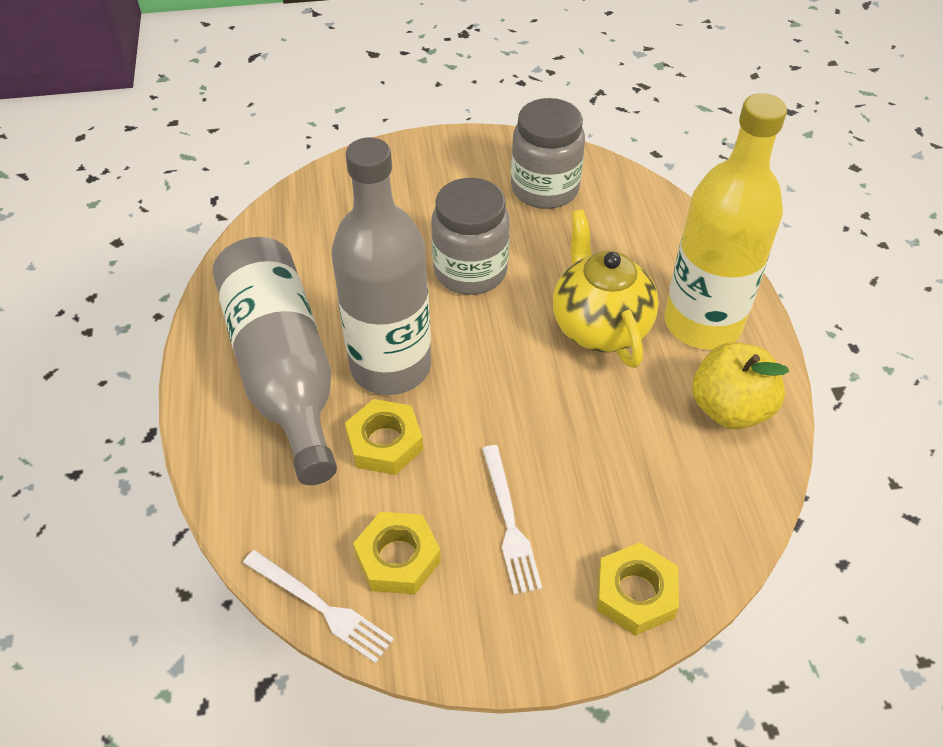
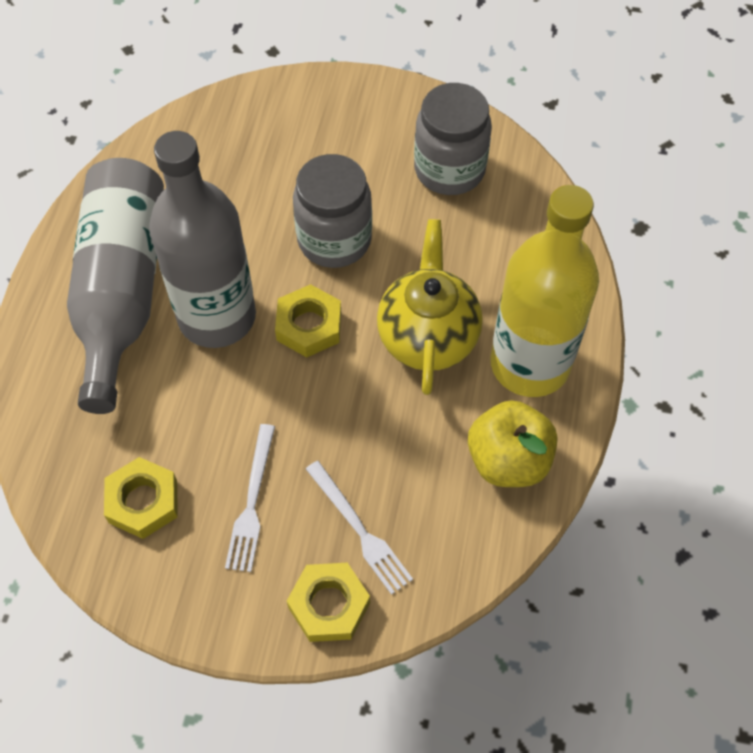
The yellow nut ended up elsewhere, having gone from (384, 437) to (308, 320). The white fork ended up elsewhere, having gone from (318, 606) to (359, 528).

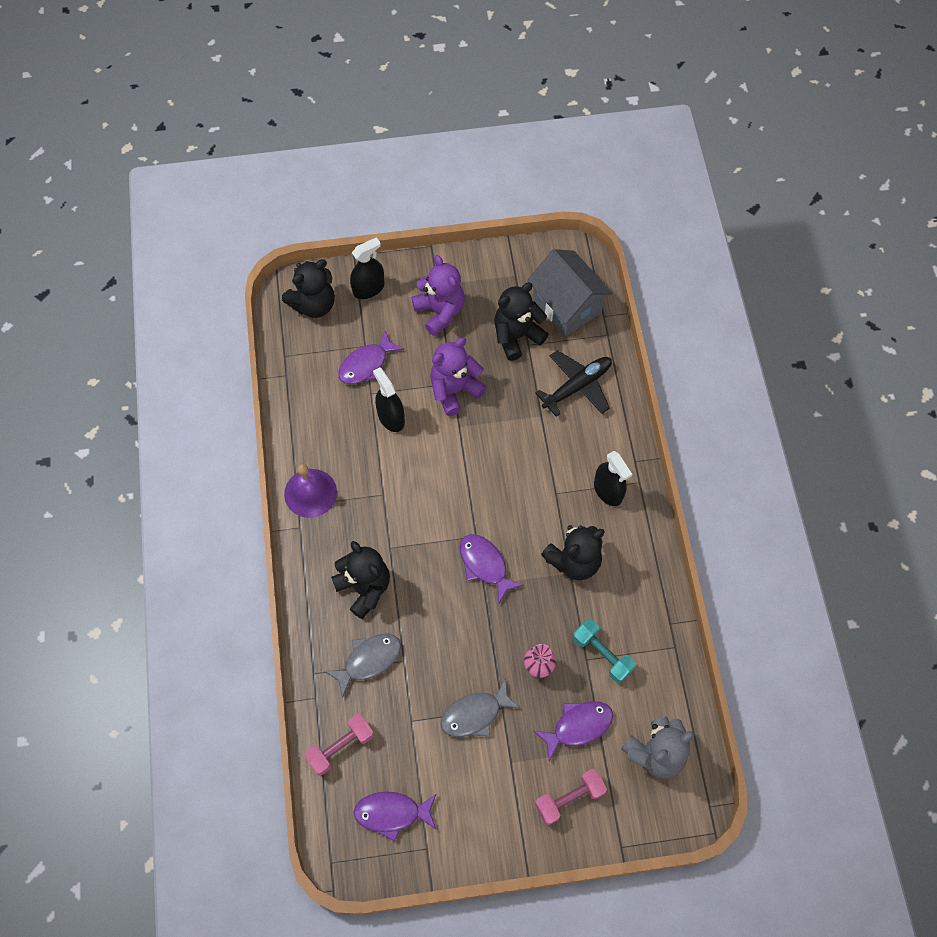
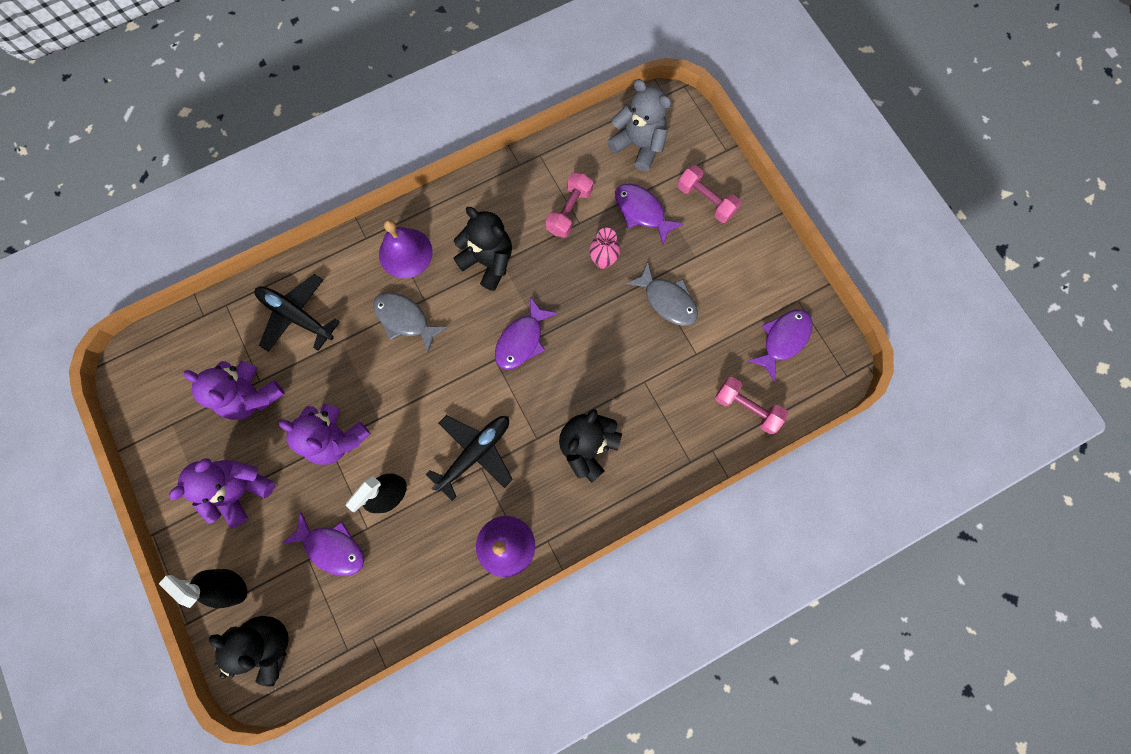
What was the black teddy bear at (521, 321) turned into the purple teddy bear at (234, 390). The grey fish ended up elsewhere, having gone from (362, 666) to (410, 322). Where the black spray bottle stood at (613, 478), the purple bell came to stand at (406, 249). The second view gained the black plane at (469, 458). What was the turquoise dumbbell at (604, 651) turned into the pink dumbbell at (569, 205). The purple fish at (395, 817) ended up facing another way, 120 degrees counterclockwise from before. The second view lost the grey house at (569, 292).

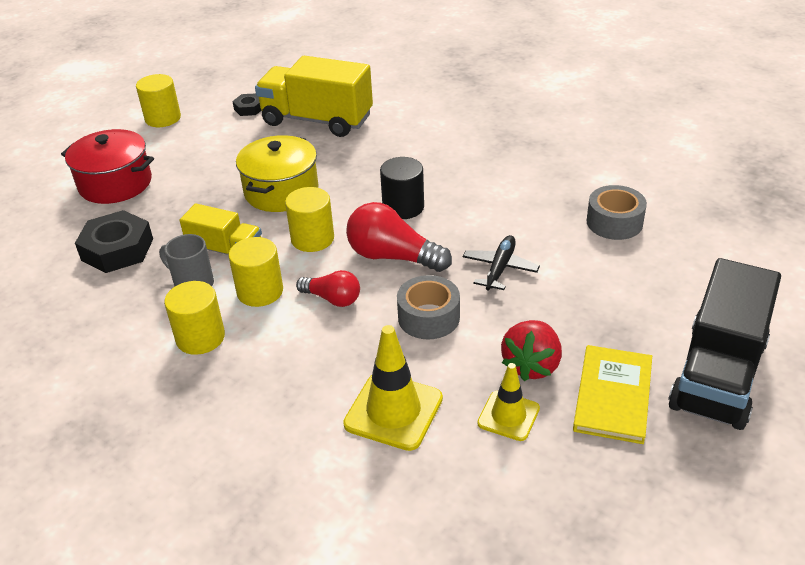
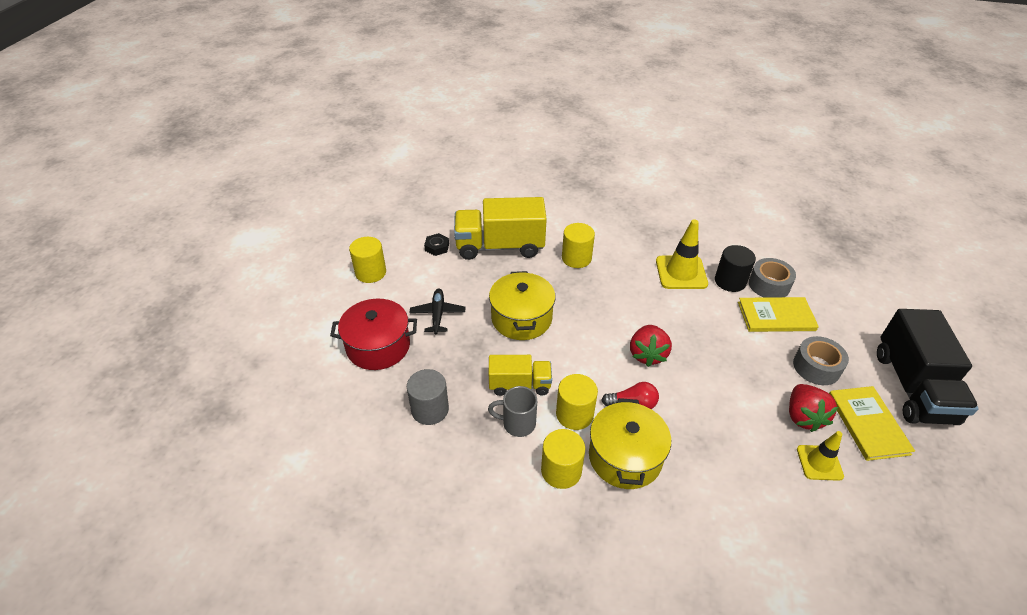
Where the black nut stood at (114, 241), the grey cylinder came to stand at (428, 397). The black plane ended up elsewhere, having gone from (501, 263) to (437, 311). The yellow cylinder ended up elsewhere, having gone from (309, 219) to (578, 245). The second view gained the yellow pot at (630, 443). Where the red light bulb stood at (399, 237), the red strawberry came to stand at (651, 346). The yellow traffic cone ended up elsewhere, having gone from (393, 388) to (682, 254). The black cylinder ended up elsewhere, having gone from (402, 188) to (735, 268). The second view gained the yellow book at (778, 314). The grey tape ended up elsewhere, having gone from (428, 307) to (821, 360).

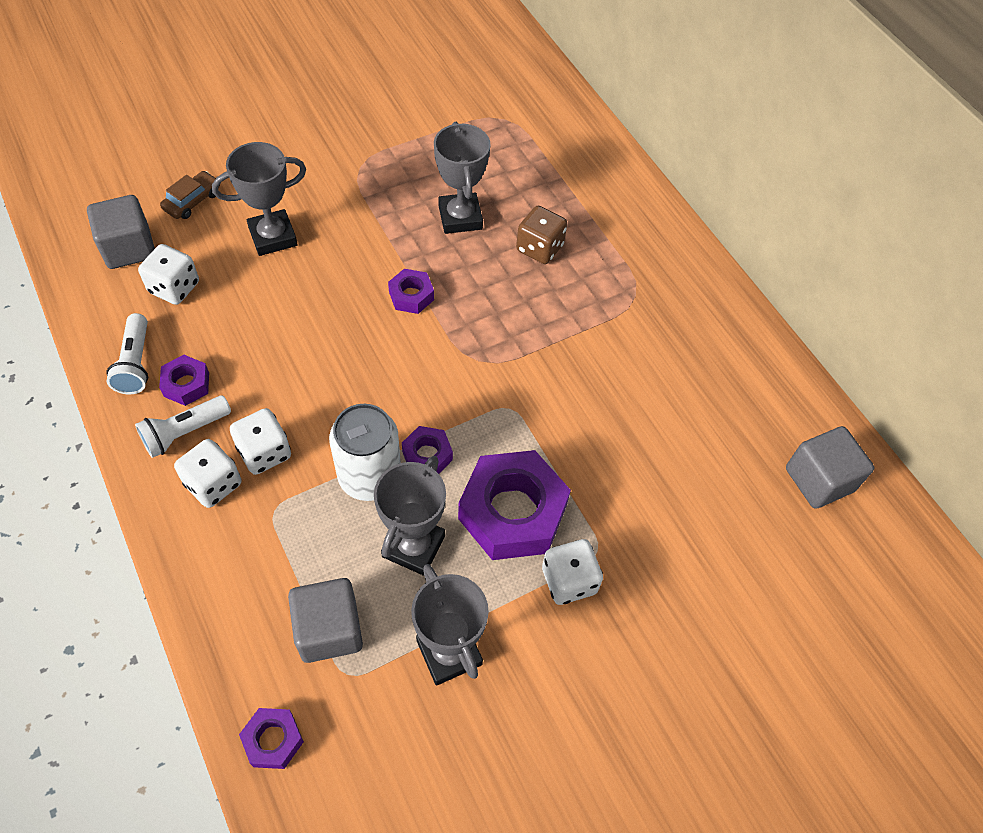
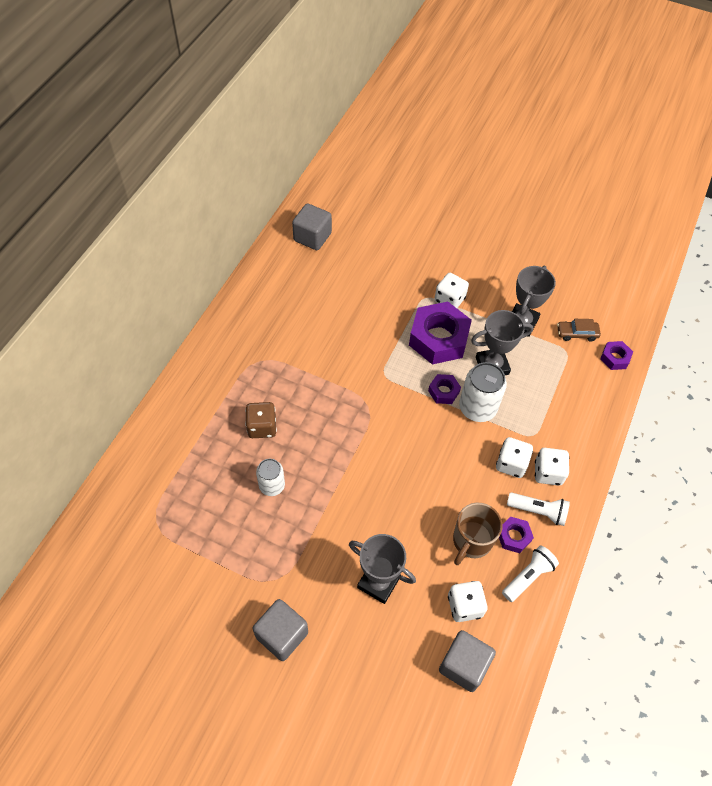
The grey cube ended up elsewhere, having gone from (325, 620) to (280, 630). Where the grey trophy stood at (462, 178), the white can came to stand at (270, 477). The second view gained the brown mug at (478, 534). The brown car ended up elsewhere, having gone from (190, 195) to (579, 330). The second view lost the purple nut at (411, 291).

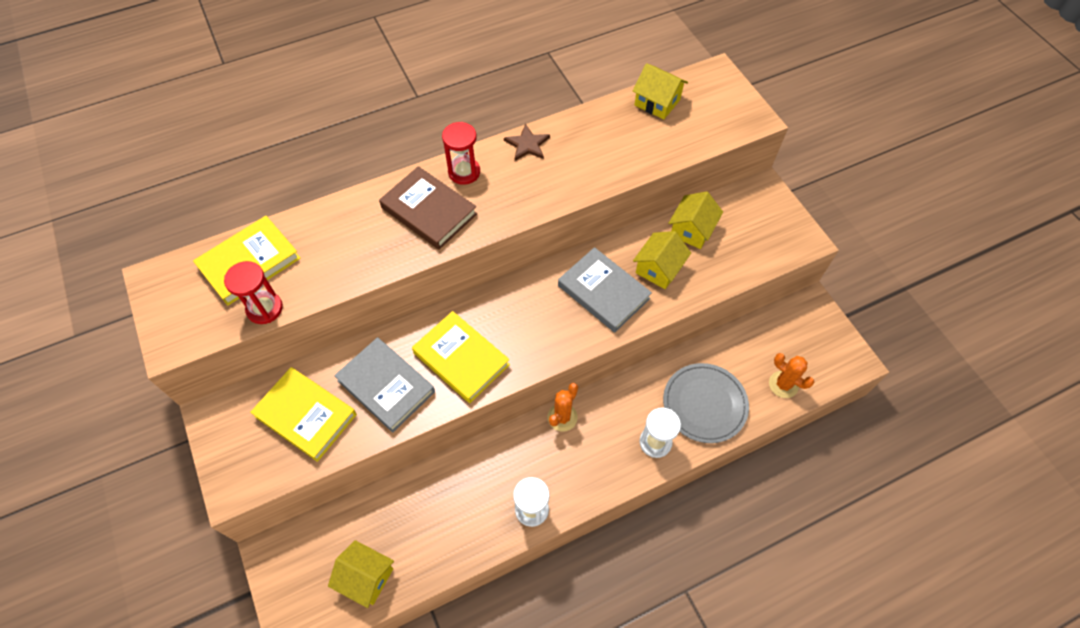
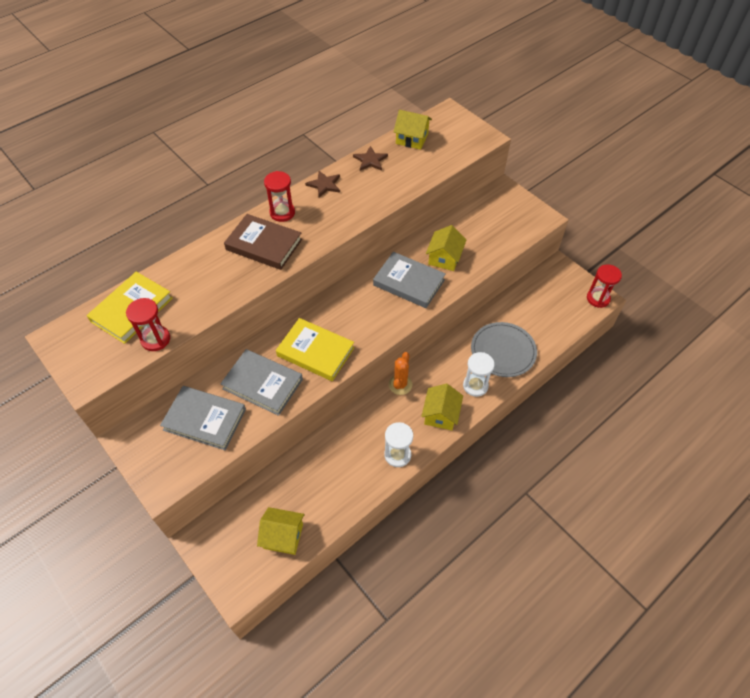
What was the yellow book at (303, 414) turned into the grey book at (203, 418). The second view gained the brown star at (370, 158). The yellow house ended up elsewhere, having gone from (695, 220) to (442, 407). The second view gained the red hourglass at (604, 286). The second view lost the orange cactus at (792, 375).

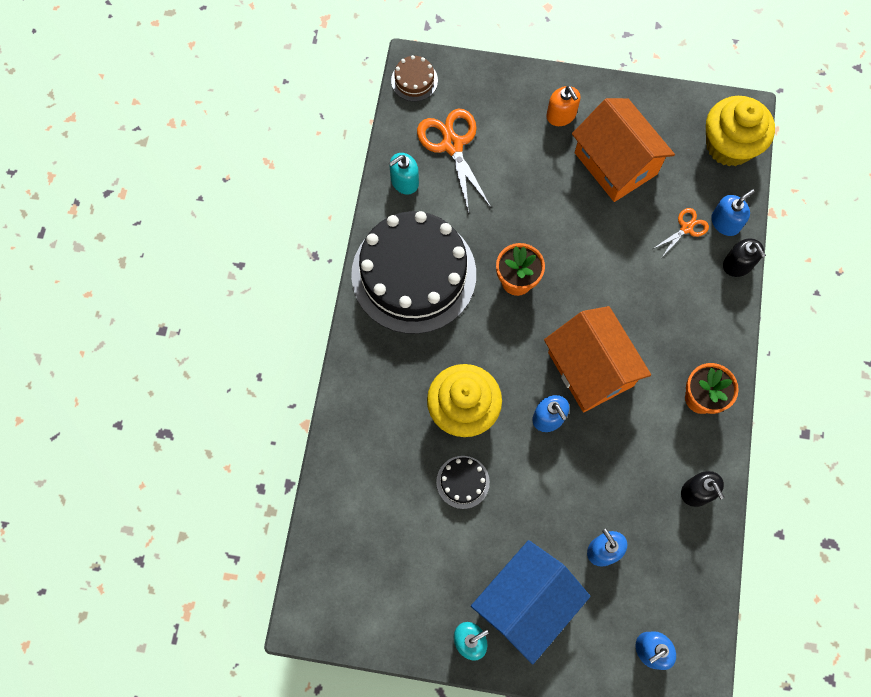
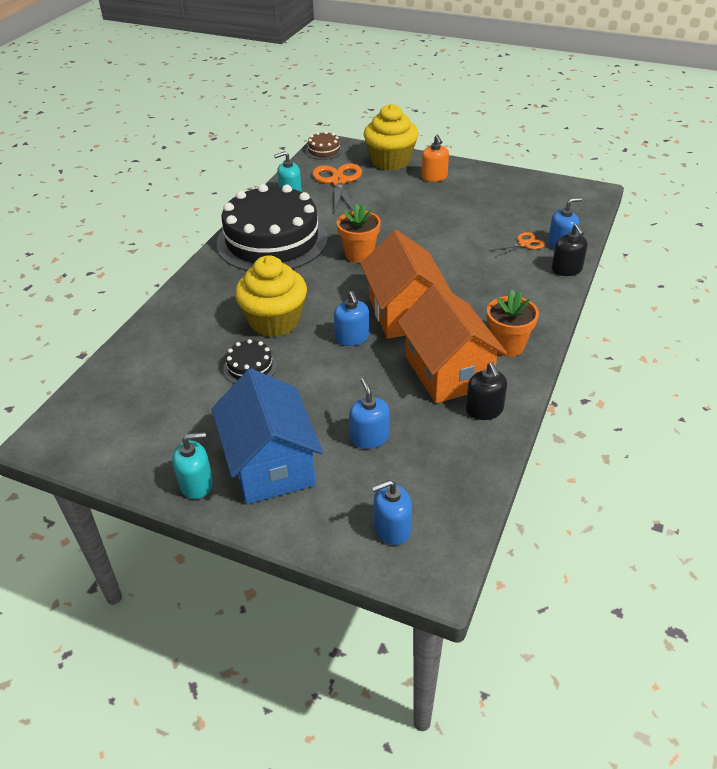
The blue house at (530, 602) ended up facing another way, 75 degrees counterclockwise from before. The yellow cupcake ended up elsewhere, having gone from (740, 131) to (390, 137). The orange house ended up elsewhere, having gone from (623, 150) to (452, 343).

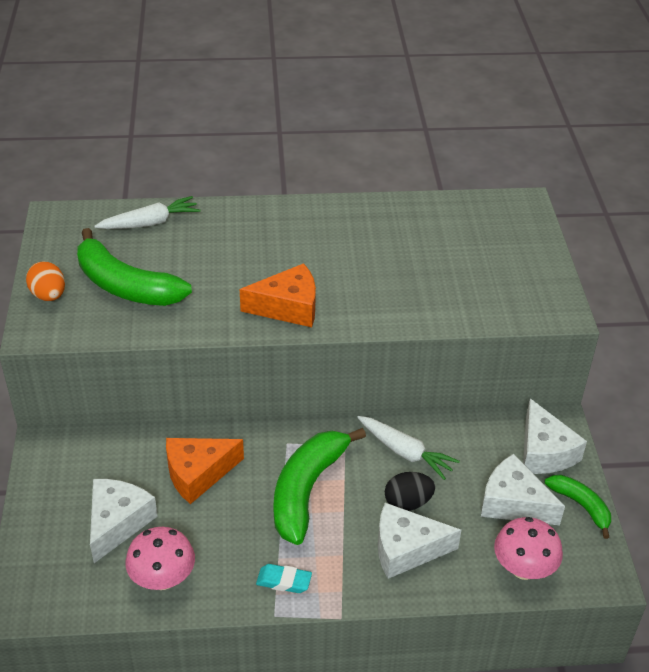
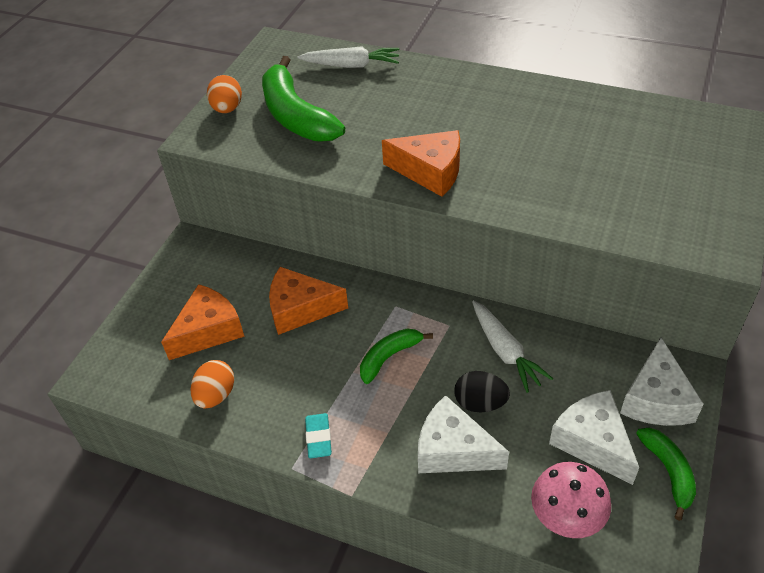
What was the white cheese at (124, 521) turned into the orange cheese at (202, 322). Where the pink mushroom stood at (160, 558), the orange egg came to stand at (212, 384). The turquoise eraser at (284, 578) ended up facing another way, 45 degrees clockwise from before. The size of the green banana at (320, 486) changed by a factor of 0.55.

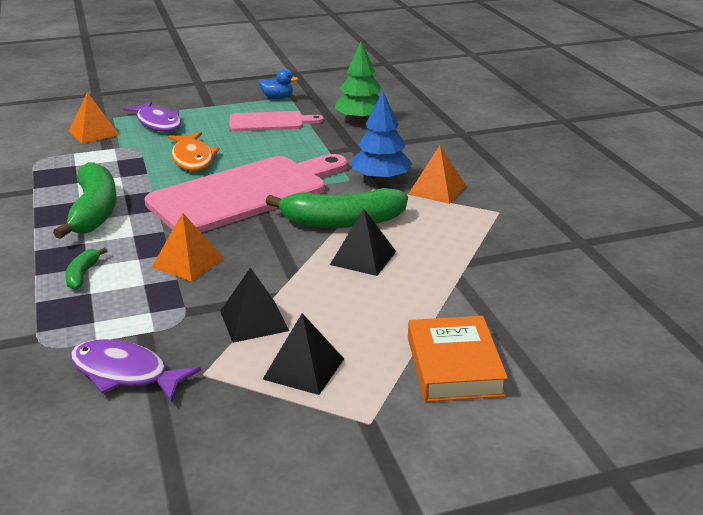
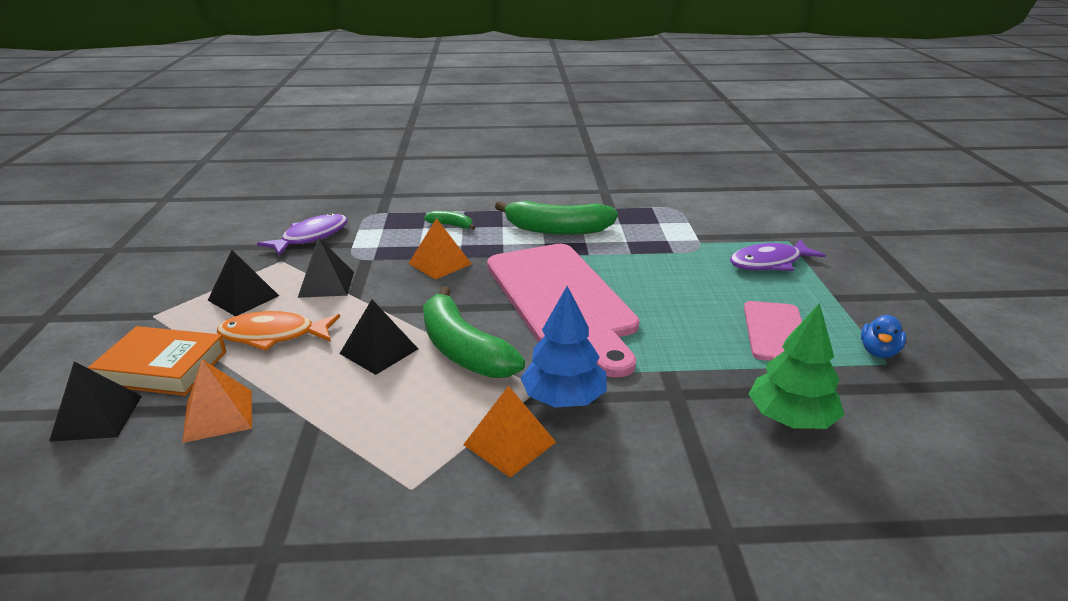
The second view gained the black pyramid at (95, 401). The orange pyramid ended up elsewhere, having gone from (94, 118) to (217, 401). The orange fish ended up elsewhere, having gone from (194, 151) to (278, 331). The green banana at (336, 208) ended up facing another way, 45 degrees counterclockwise from before.

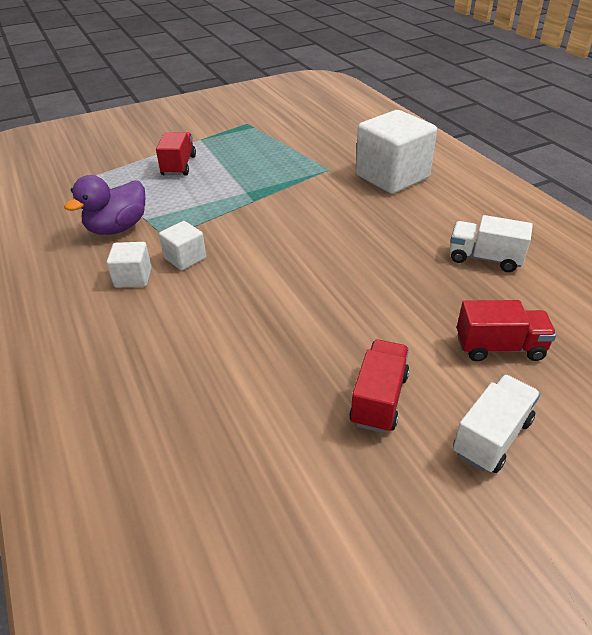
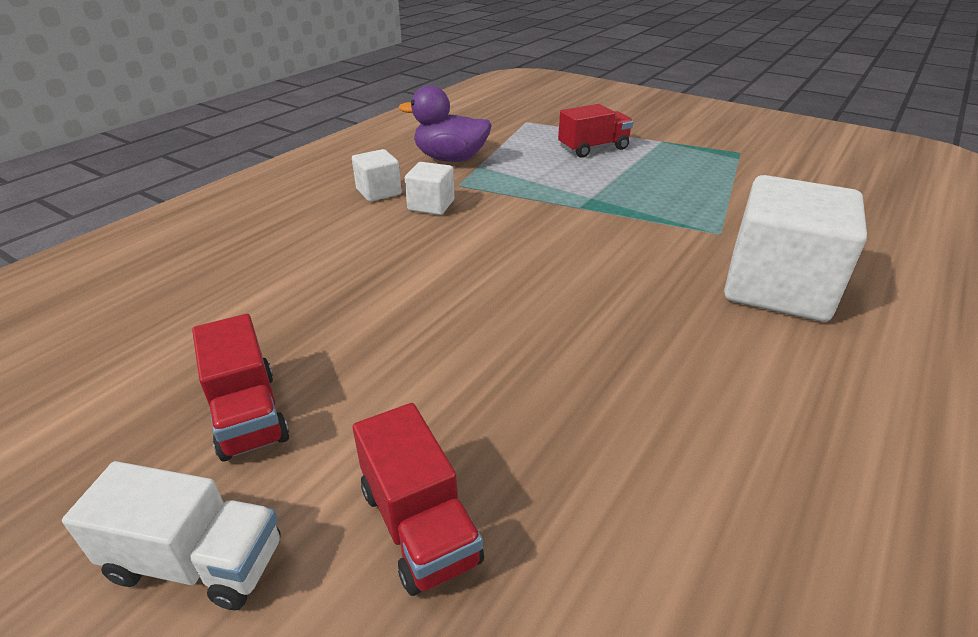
The red truck at (379, 386) ended up facing another way, 75 degrees clockwise from before. The second view lost the white truck at (491, 243).

